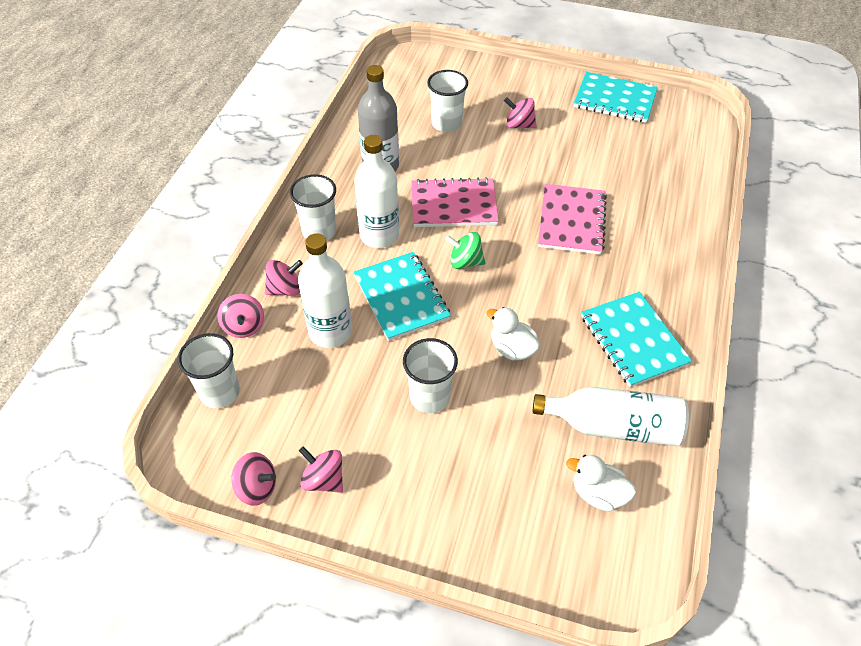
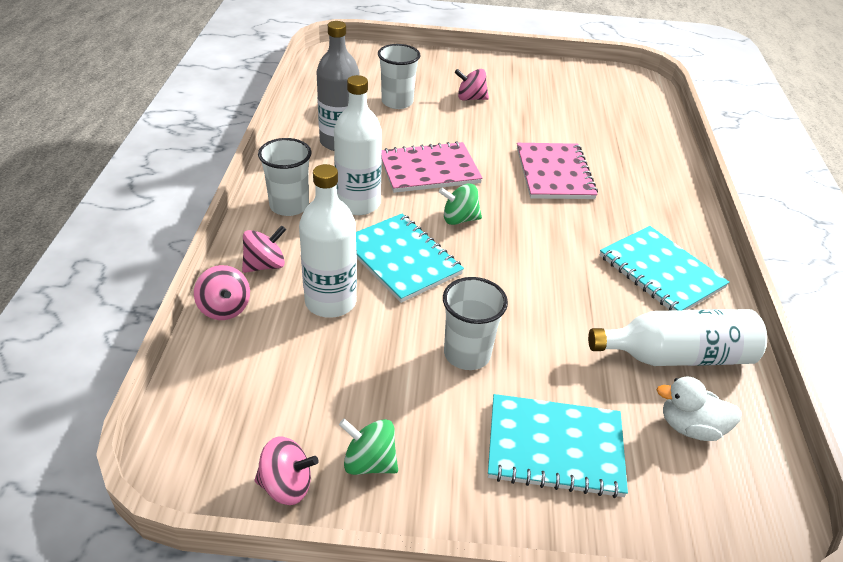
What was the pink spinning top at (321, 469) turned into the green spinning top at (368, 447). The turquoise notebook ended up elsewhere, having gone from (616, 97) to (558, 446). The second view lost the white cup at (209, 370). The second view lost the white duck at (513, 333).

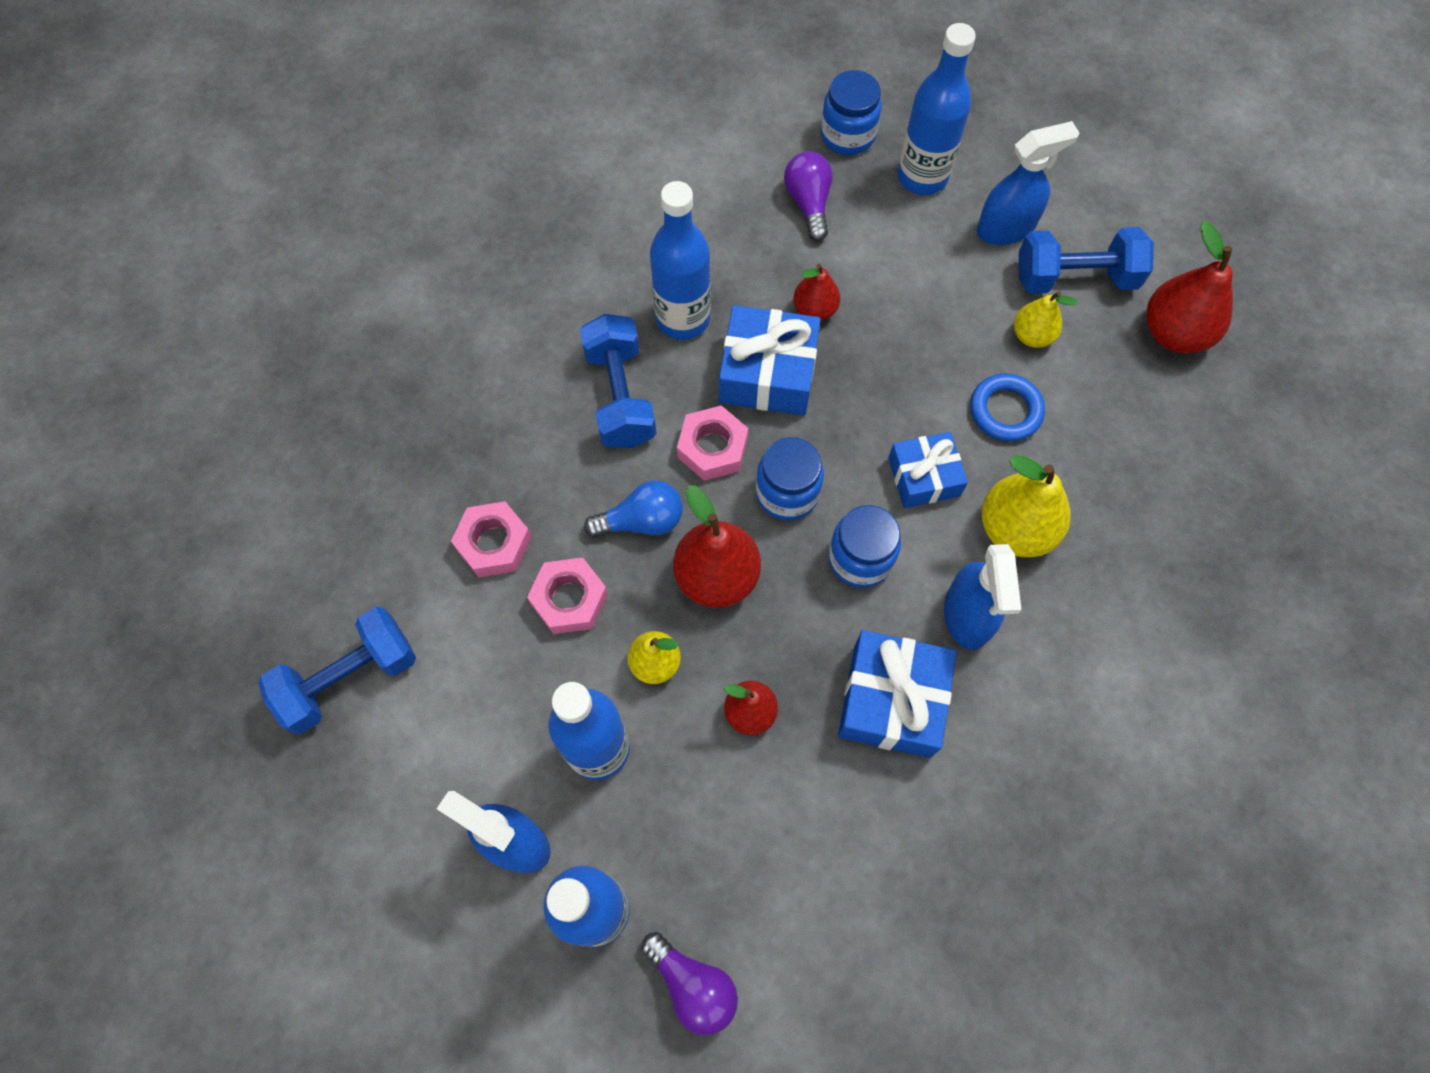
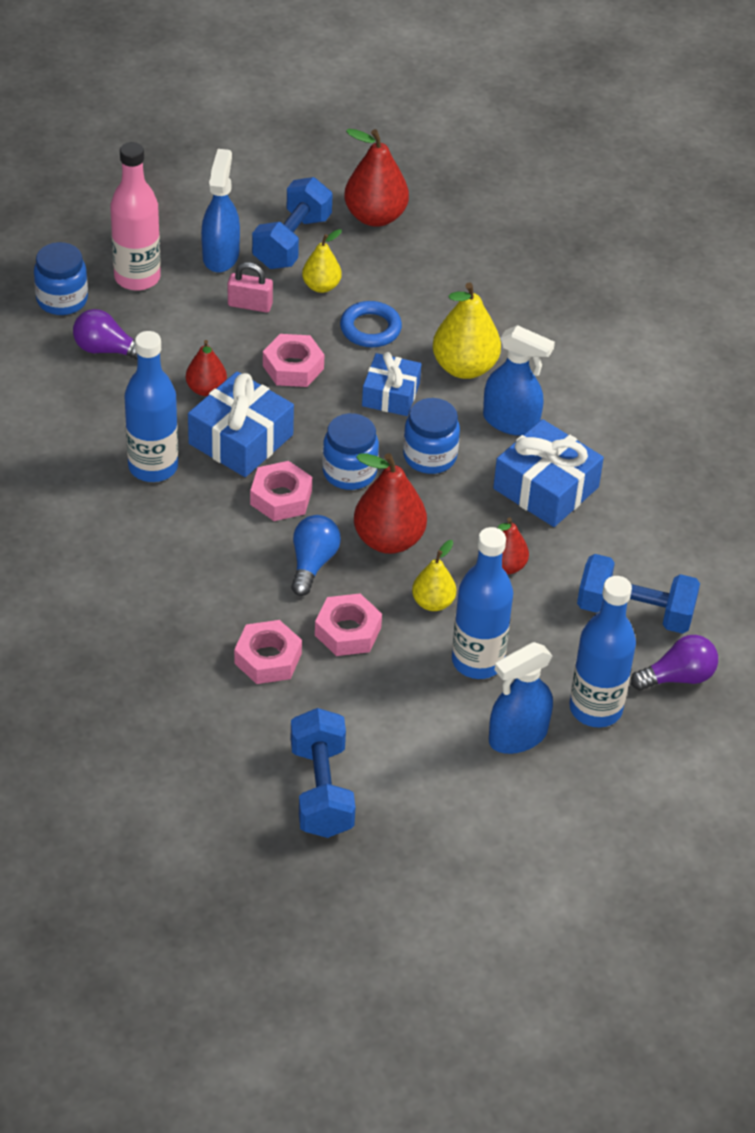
What was the blue bottle at (937, 109) turned into the pink bottle at (135, 216). The second view gained the pink padlock at (250, 287). The second view gained the pink nut at (293, 360). The blue dumbbell ended up elsewhere, having gone from (618, 381) to (638, 594).

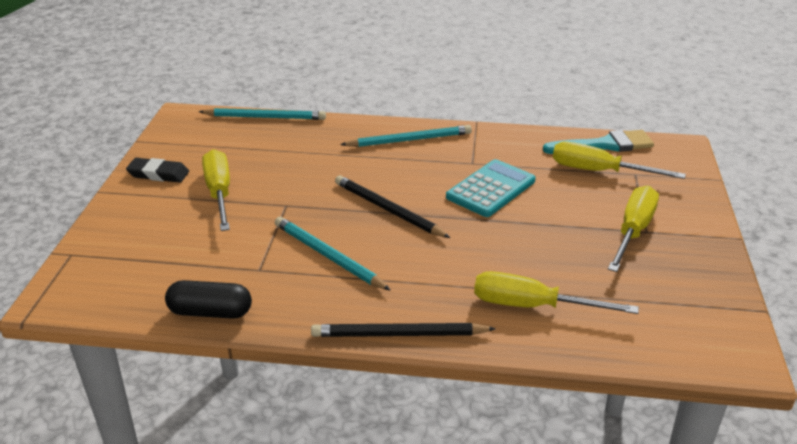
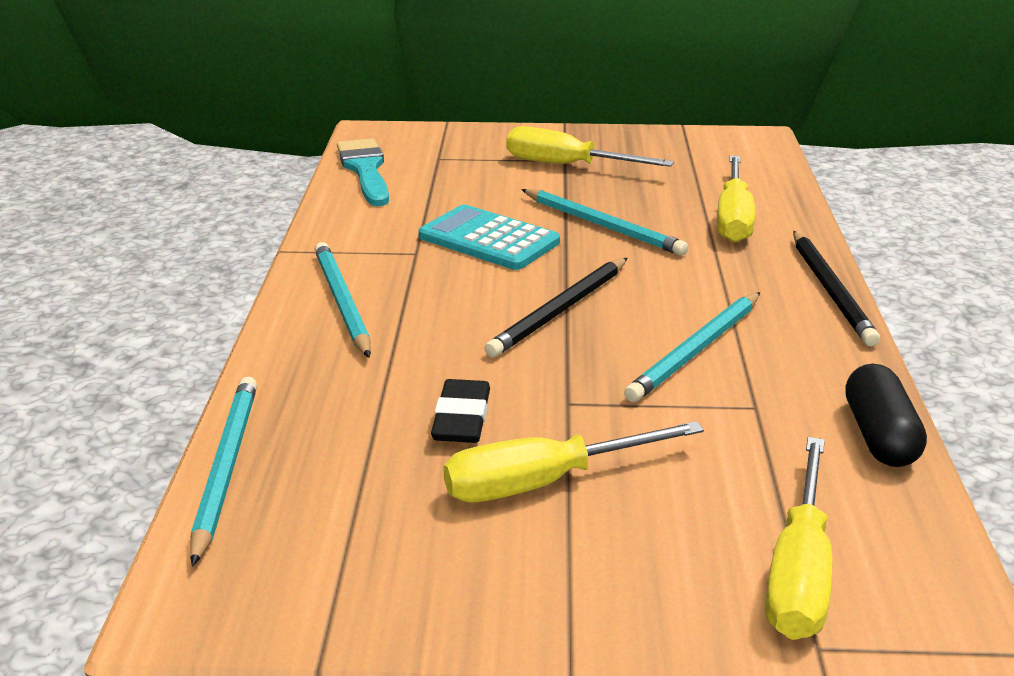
The black eraser ended up elsewhere, having gone from (157, 170) to (460, 411). The second view gained the turquoise pencil at (604, 222). The yellow screwdriver ended up elsewhere, having gone from (619, 160) to (798, 538).

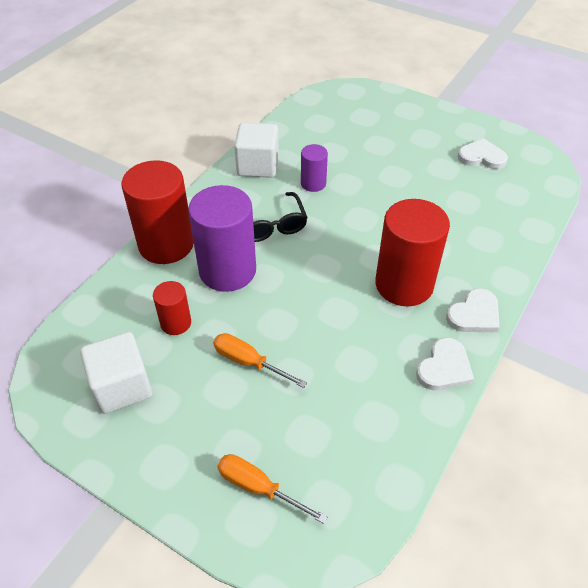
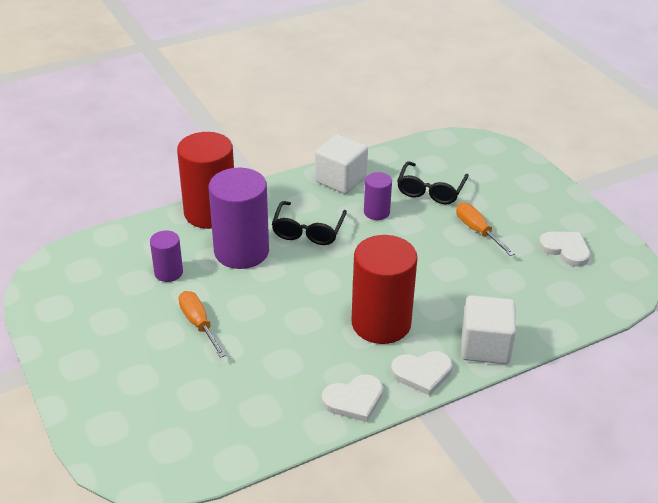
What was the red cylinder at (172, 308) turned into the purple cylinder at (166, 256). The second view gained the black glasses at (433, 182). The orange screwdriver ended up elsewhere, having gone from (272, 489) to (485, 229). The white cube ended up elsewhere, having gone from (116, 373) to (488, 329).

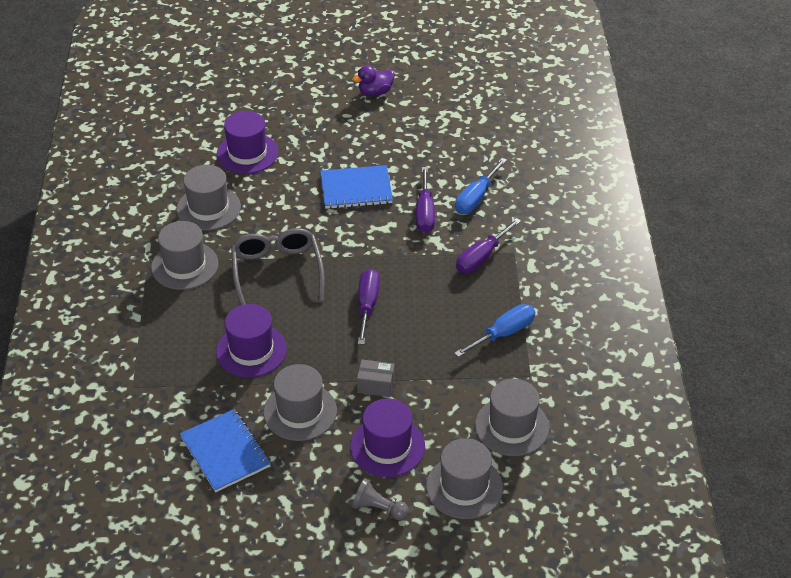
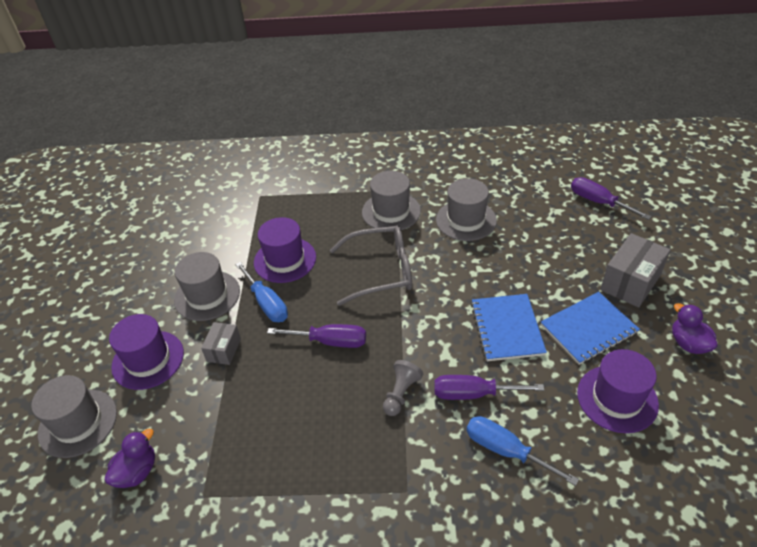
Where the grey hat stood at (512, 417), the purple duck came to stand at (130, 458). The blue screwdriver ended up elsewhere, having gone from (494, 330) to (261, 292). The grey pawn ended up elsewhere, having gone from (380, 499) to (403, 388). The blue notebook ended up elsewhere, having gone from (225, 450) to (590, 328). The purple screwdriver ended up elsewhere, having gone from (488, 246) to (611, 198). The purple hat ended up elsewhere, having gone from (247, 142) to (618, 391). The second view gained the grey box at (635, 270).

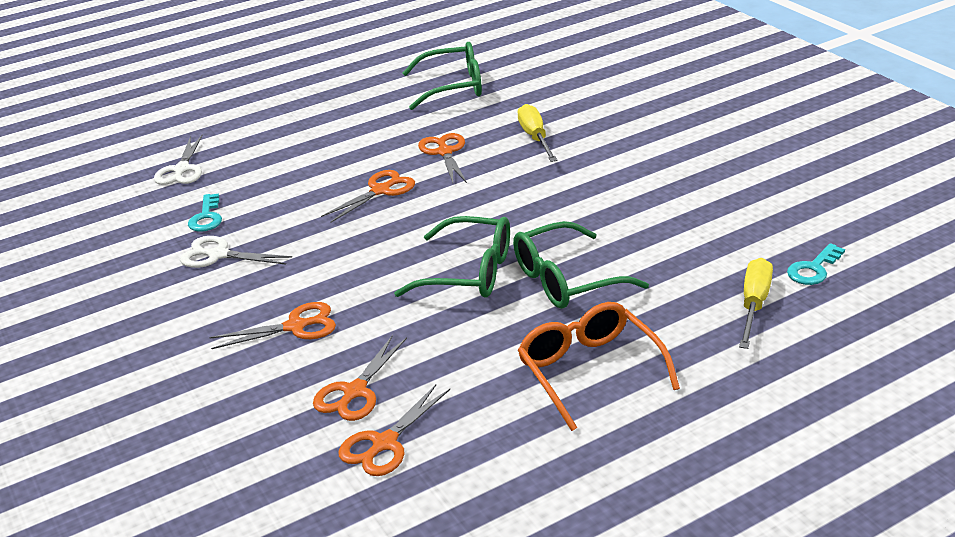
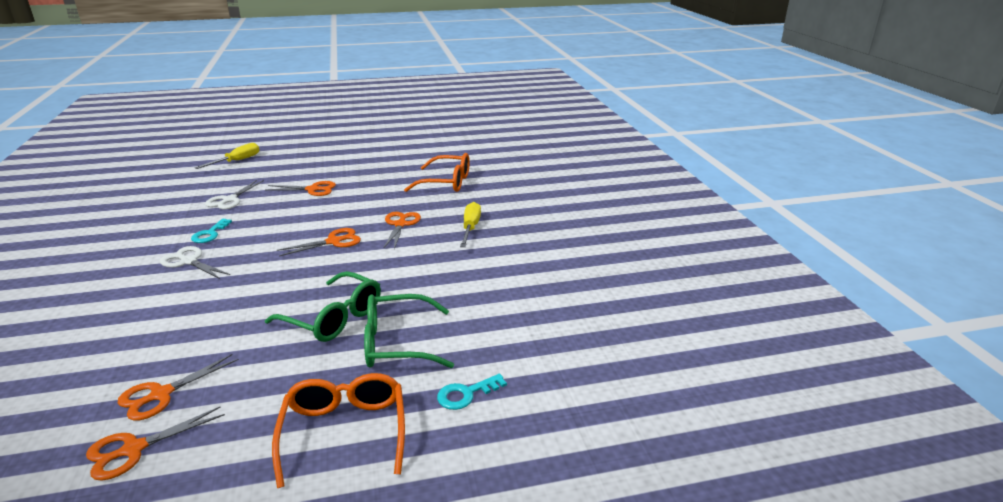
The yellow screwdriver ended up elsewhere, having gone from (756, 303) to (227, 156). The orange scissors ended up elsewhere, having gone from (272, 325) to (301, 188). What was the green glasses at (442, 76) turned into the orange glasses at (437, 172). The turquoise key ended up elsewhere, having gone from (816, 264) to (472, 392).

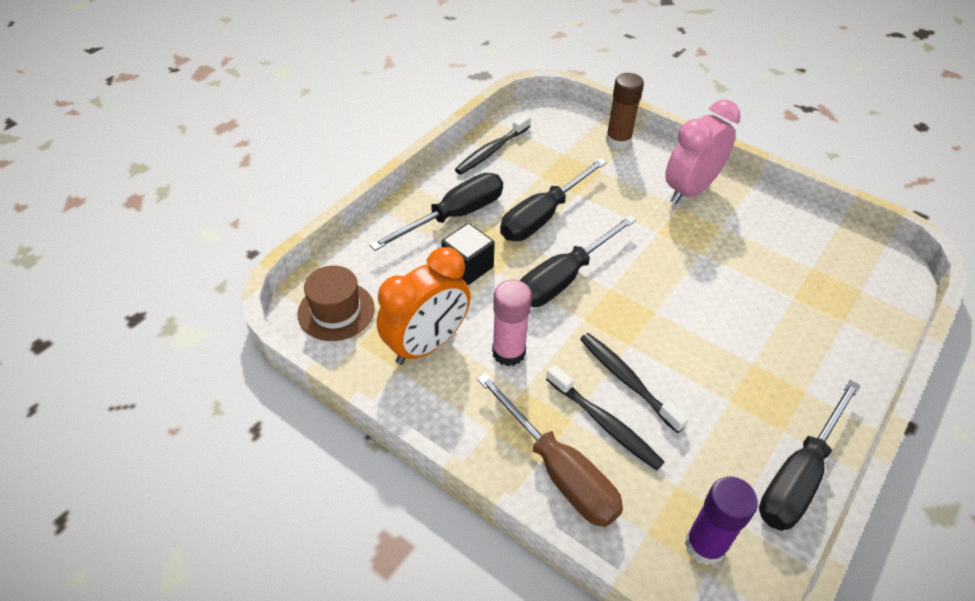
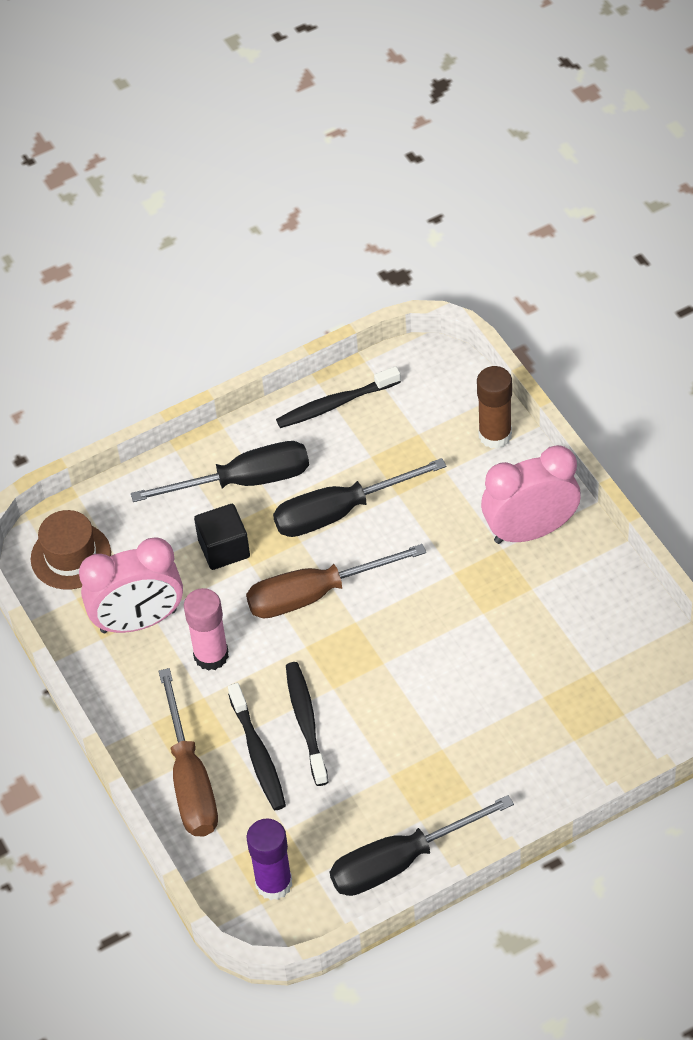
What was the orange clock at (424, 306) turned into the pink clock at (131, 585). What was the black screwdriver at (578, 261) turned into the brown screwdriver at (336, 581).

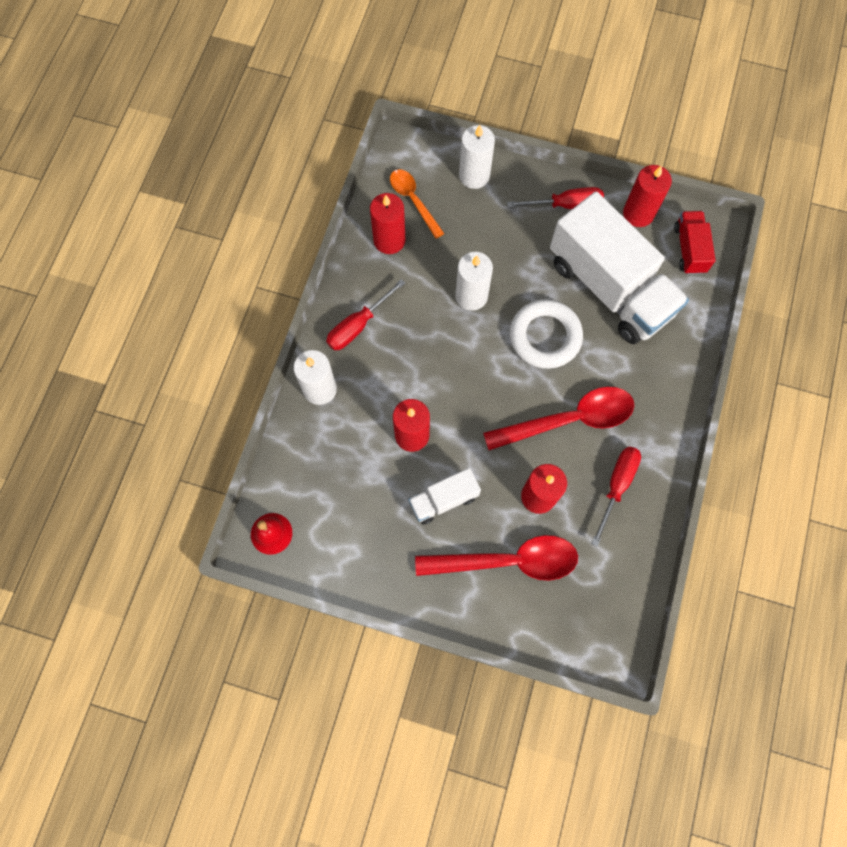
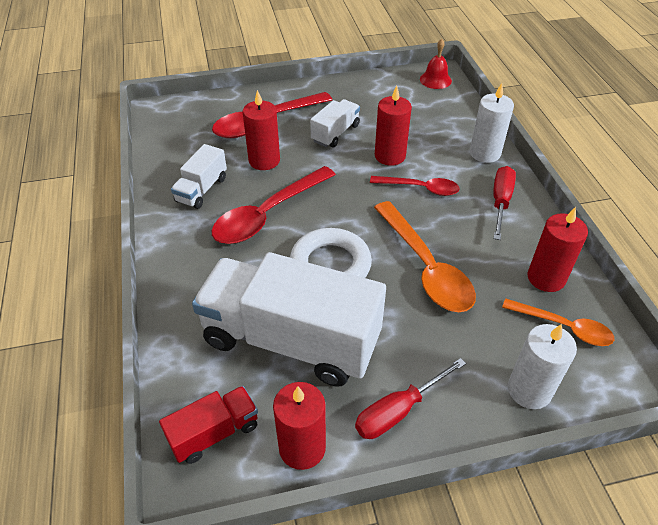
The red truck at (695, 242) ended up facing another way, 90 degrees counterclockwise from before. Where the red screwdriver stood at (616, 496), the white truck came to stand at (199, 176). The second view gained the red spoon at (415, 186). Where the white candle stood at (474, 281), the orange spoon came to stand at (425, 256).

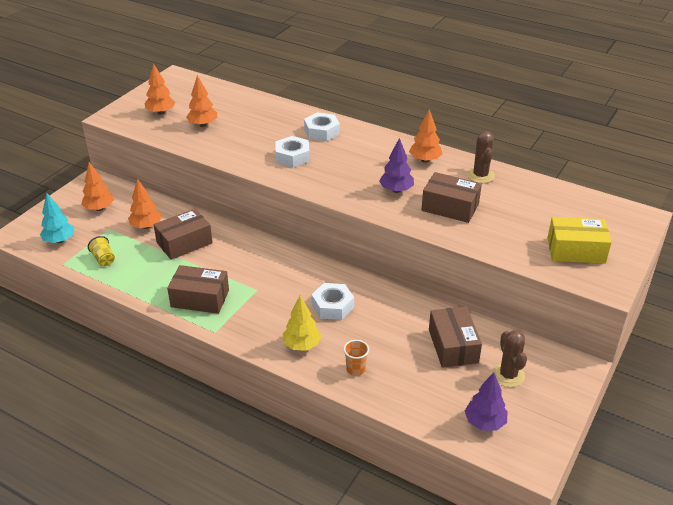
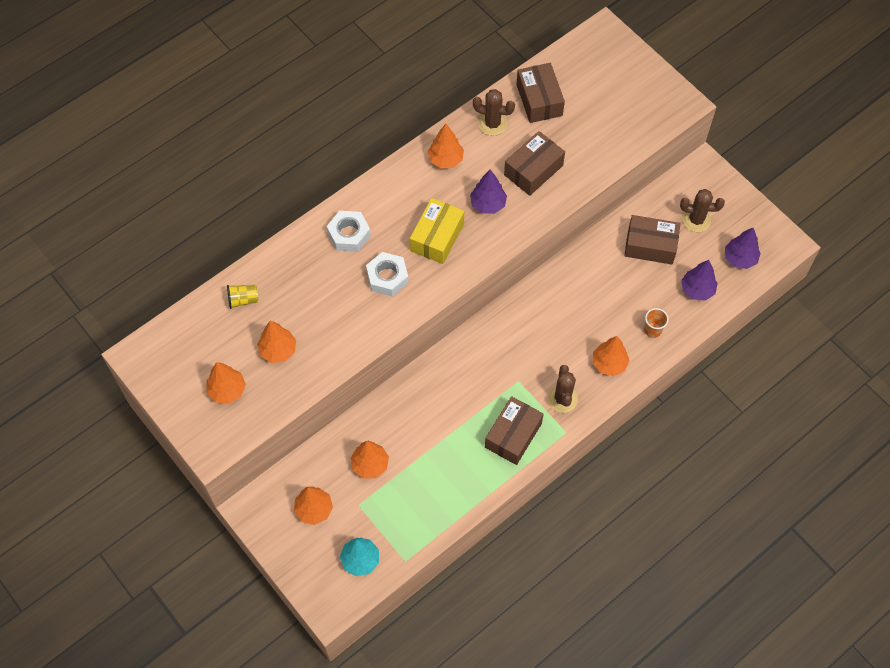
The yellow cup ended up elsewhere, having gone from (101, 251) to (242, 296). The yellow box ended up elsewhere, having gone from (579, 240) to (437, 231). The brown box ended up elsewhere, having gone from (183, 234) to (540, 93). The second view gained the brown cactus at (563, 389). What was the yellow tree at (302, 323) turned into the orange tree at (611, 356). The second view gained the purple tree at (699, 280). The second view lost the white nut at (332, 301).

